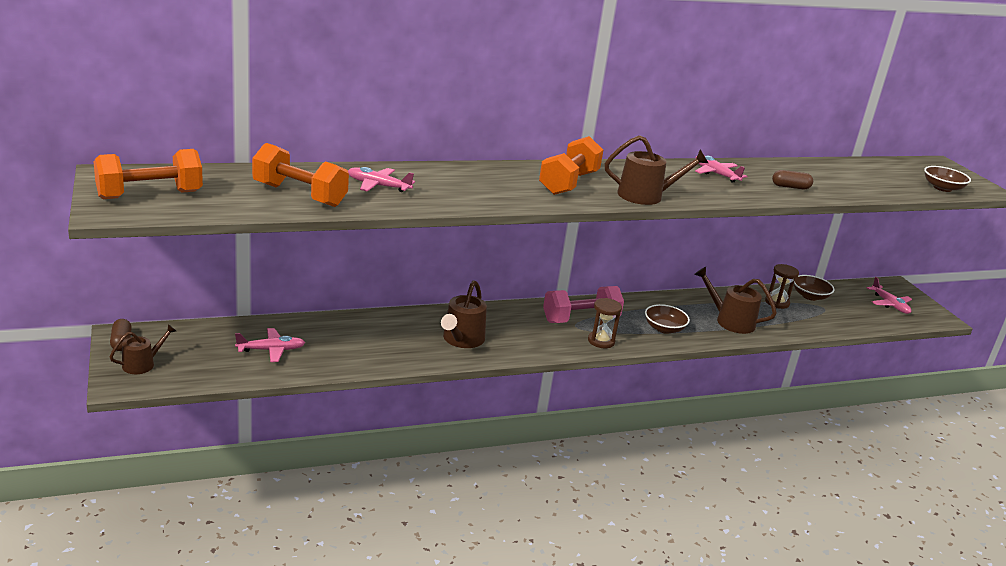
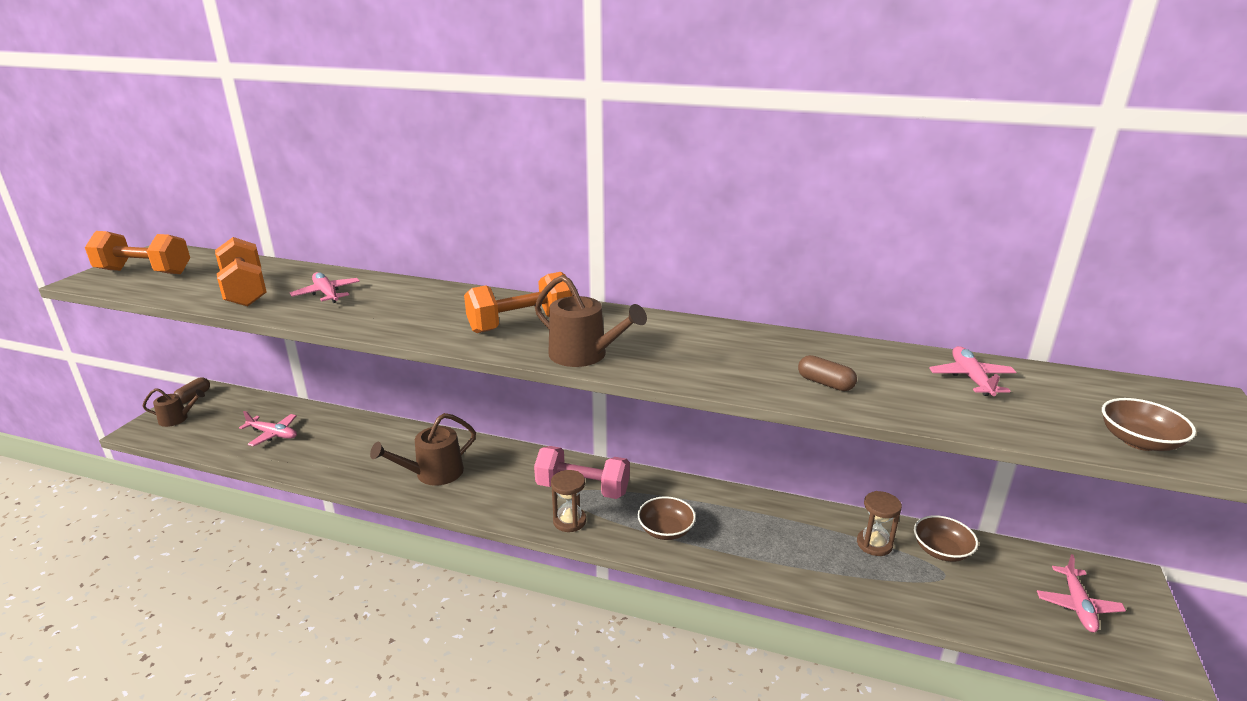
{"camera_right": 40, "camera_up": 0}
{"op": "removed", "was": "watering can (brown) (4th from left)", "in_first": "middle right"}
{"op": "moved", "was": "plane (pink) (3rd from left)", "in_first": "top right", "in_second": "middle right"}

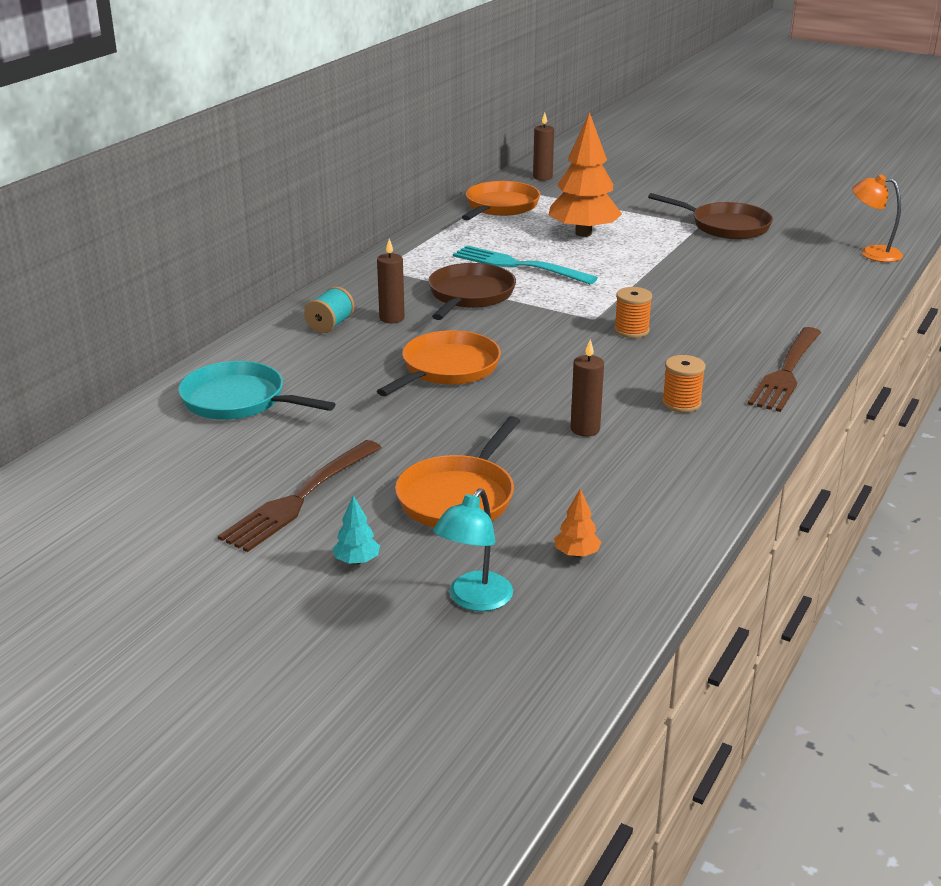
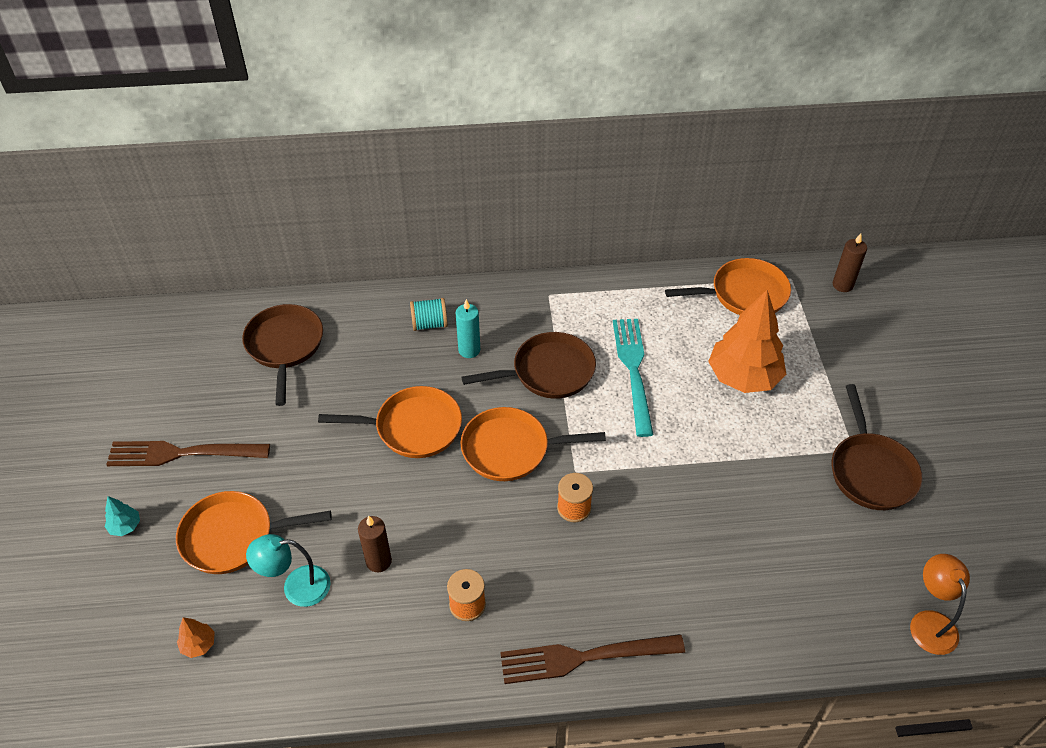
{"camera_right": 55, "camera_up": 20}
{"op": "added", "now": "pan (orange) (3rd from left)", "in_second": "centre"}
{"op": "moved", "was": "lamp (turquoise)", "in_first": "centre", "in_second": "bottom left"}
{"op": "recoloured", "was": "pan (turquoise)", "now": "pan (brown) (1st from left)", "in_first": "middle left", "in_second": "middle left"}
{"op": "recoloured", "was": "candle (brown) (1st from left)", "now": "candle (turquoise)", "in_first": "top centre", "in_second": "centre"}

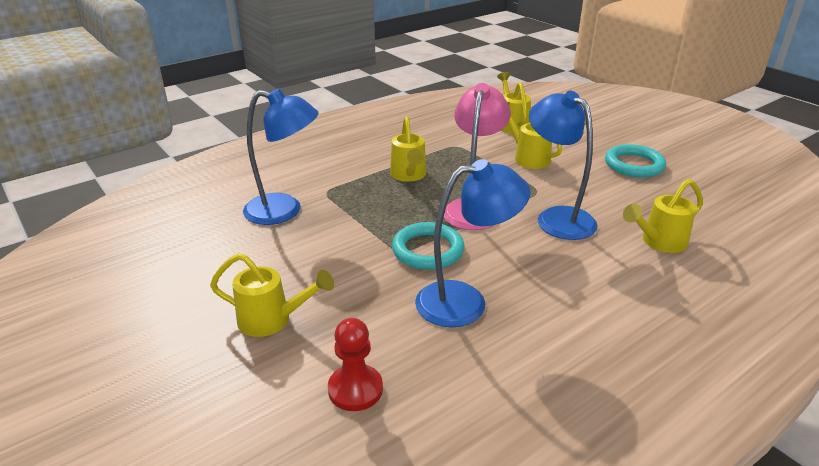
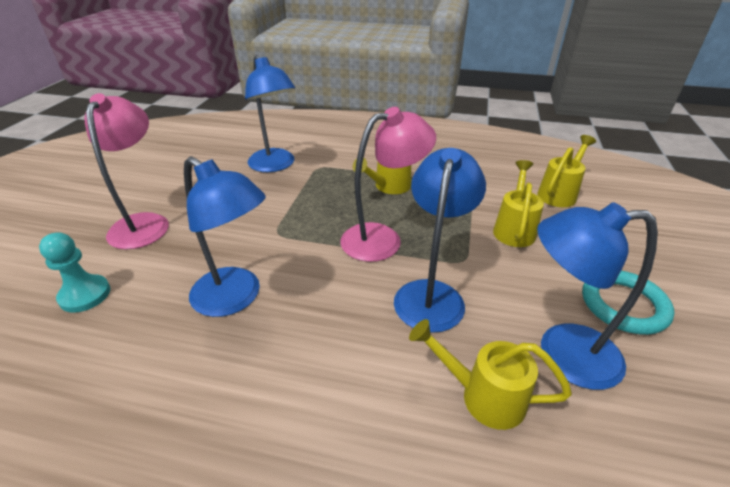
{"camera_right": 50, "camera_up": 5}
{"op": "removed", "was": "ring (turquoise) (1st from left)", "in_first": "centre"}
{"op": "added", "now": "lamp (blue) (4th from left)", "in_second": "middle right"}
{"op": "replaced", "was": "watering can (yellow) (1st from left)", "now": "lamp (pink) (1st from left)", "in_first": "middle left", "in_second": "middle left"}
{"op": "recoloured", "was": "pawn (red)", "now": "pawn (turquoise)", "in_first": "bottom centre", "in_second": "middle left"}

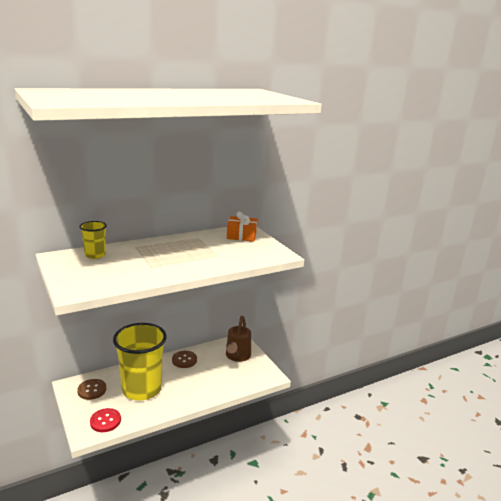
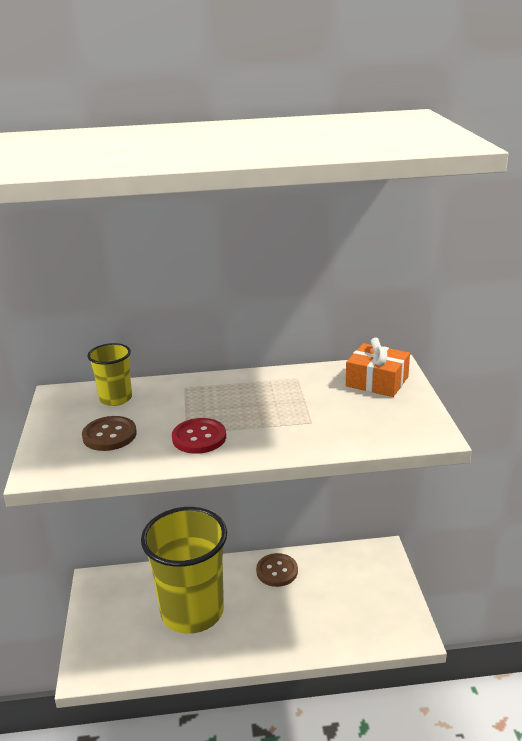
{"camera_right": 25, "camera_up": 5}
{"op": "removed", "was": "watering can (brown)", "in_first": "bottom centre"}
{"op": "moved", "was": "button (brown) (1st from left)", "in_first": "bottom left", "in_second": "middle left"}
{"op": "moved", "was": "button (red)", "in_first": "bottom left", "in_second": "centre"}

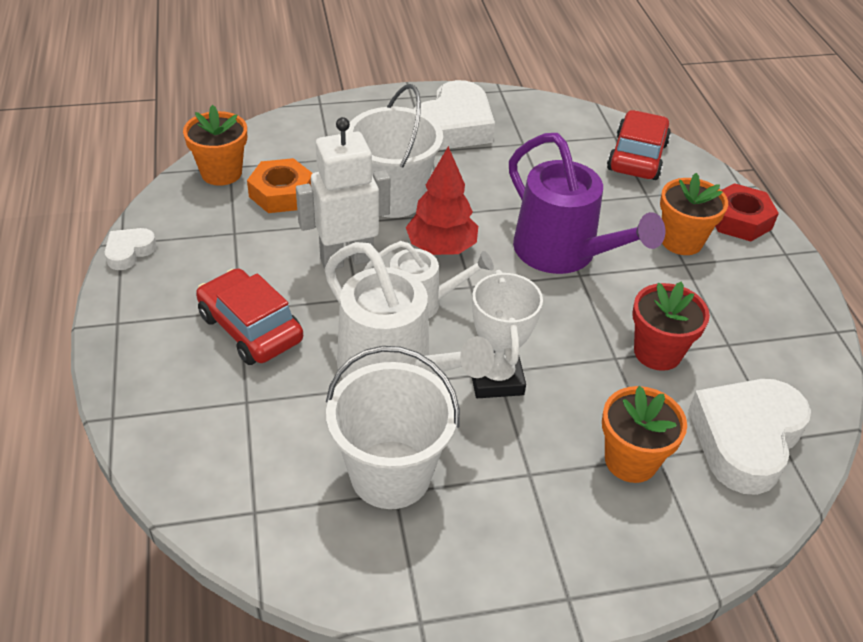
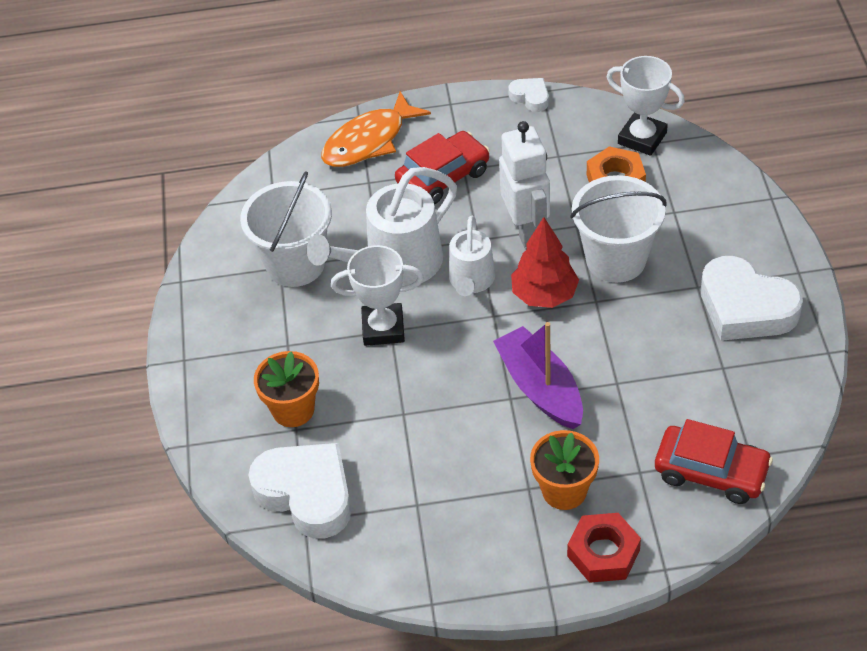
{"camera_right": 100, "camera_up": 5}
{"op": "removed", "was": "flower pot (red)", "in_first": "middle right"}
{"op": "added", "now": "fish (orange)", "in_second": "top centre"}
{"op": "replaced", "was": "flower pot (orange) (1st from left)", "now": "trophy (white) (2nd from left)", "in_first": "top left", "in_second": "top right"}
{"op": "replaced", "was": "watering can (purple)", "now": "boat (purple)", "in_first": "top right", "in_second": "centre"}

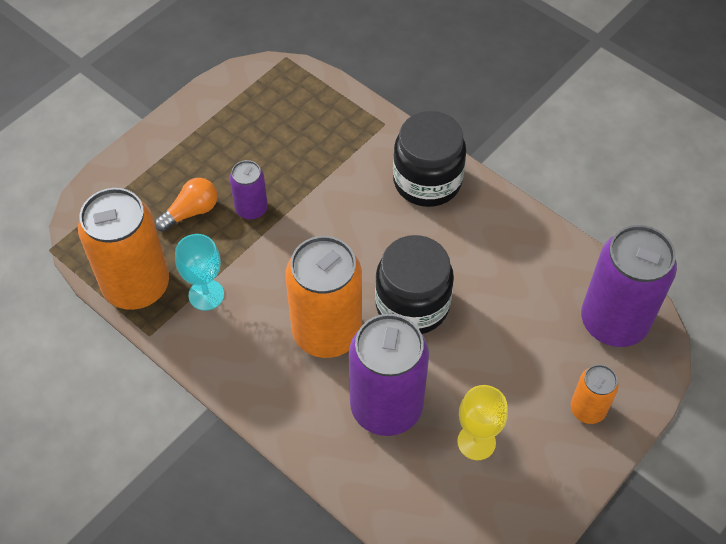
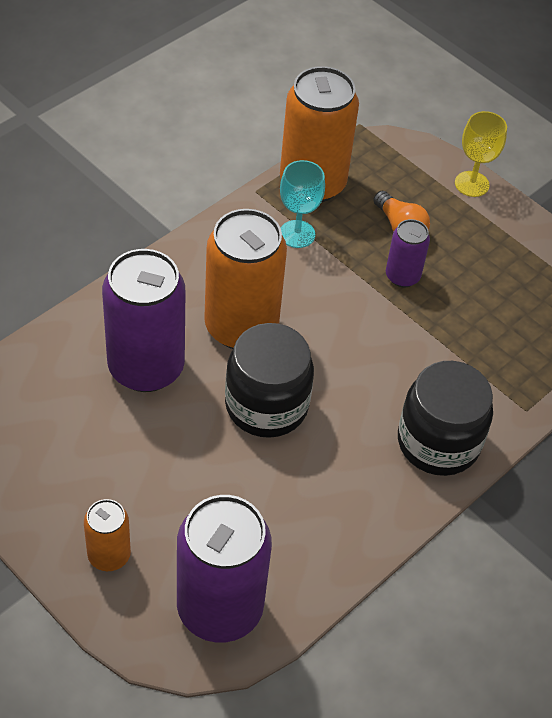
{"camera_right": 90, "camera_up": -5}
{"op": "moved", "was": "goblet (yellow)", "in_first": "bottom centre", "in_second": "top right"}

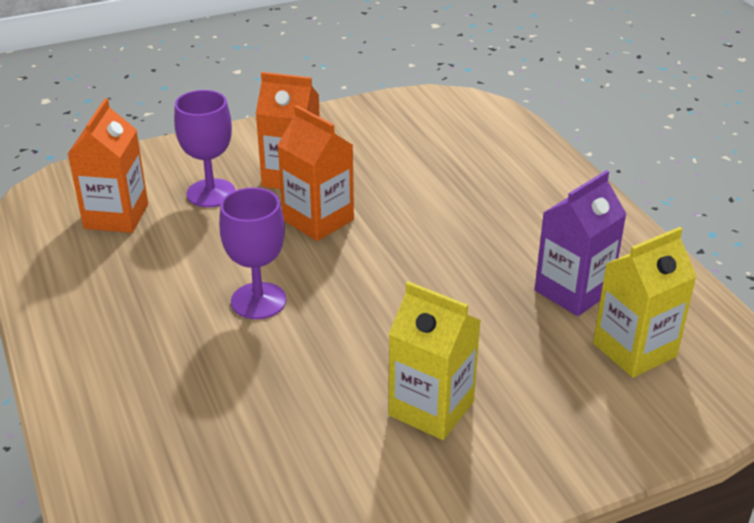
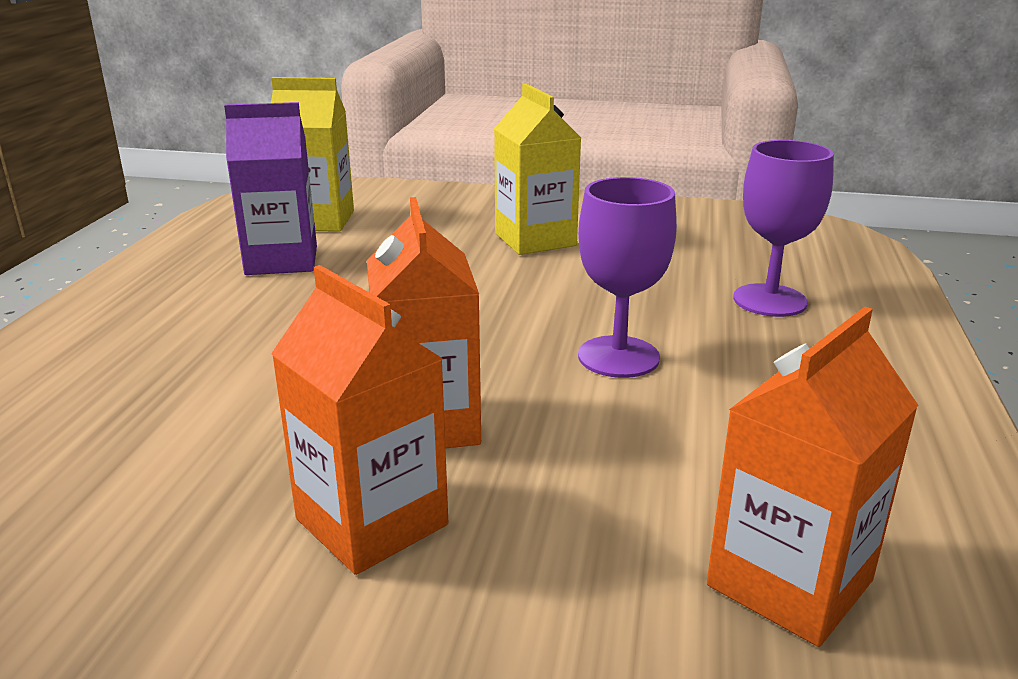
{"camera_right": -145, "camera_up": -10}
{"op": "moved", "was": "goblet (purple) (1st from left in the first image)", "now": "goblet (purple) (2nd from left)", "in_first": "top left", "in_second": "middle right"}

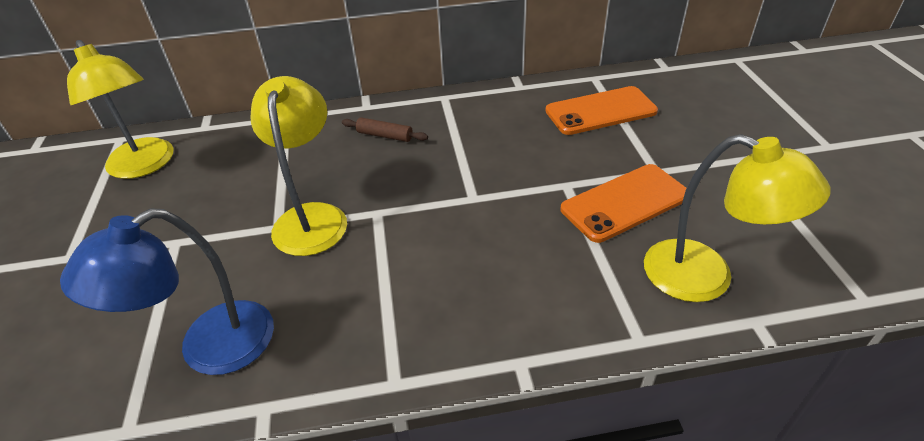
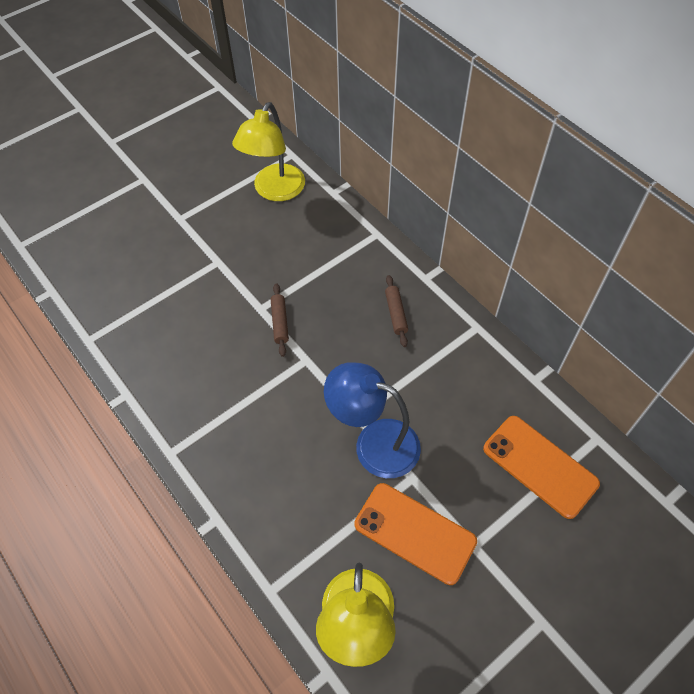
{"camera_right": 60, "camera_up": 15}
{"op": "moved", "was": "lamp (blue)", "in_first": "middle left", "in_second": "centre"}
{"op": "replaced", "was": "lamp (yellow) (2nd from left)", "now": "rolling pin (brown) (1st from left)", "in_first": "middle left", "in_second": "centre"}

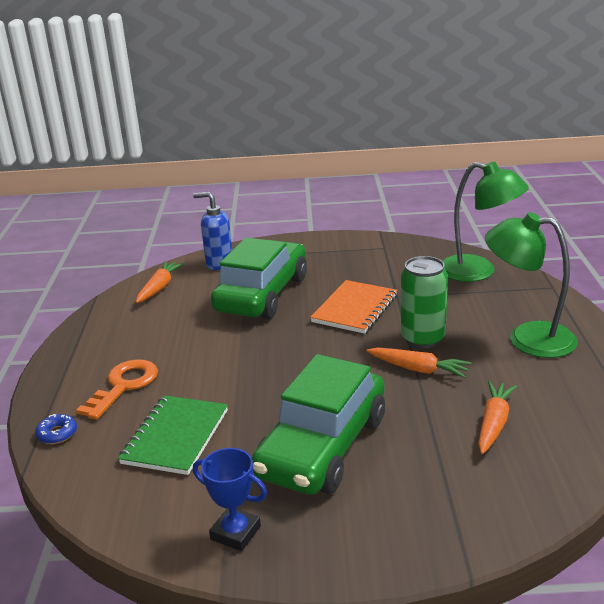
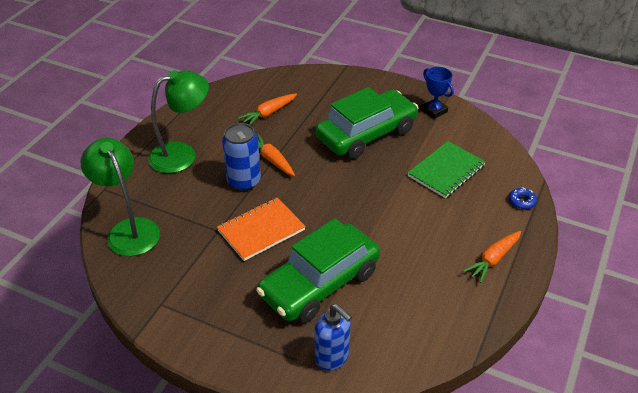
{"camera_right": -155, "camera_up": 15}
{"op": "removed", "was": "key (orange)", "in_first": "middle left"}
{"op": "moved", "was": "carrot (orange) (1st from left in the first image)", "now": "carrot (orange) (3rd from left)", "in_first": "middle left", "in_second": "middle right"}
{"op": "recoloured", "was": "can (green)", "now": "can (blue)", "in_first": "middle right", "in_second": "centre"}
{"op": "turned", "was": "lamp (green) (2nd from left)", "in_first": "middle right", "in_second": "top left", "clockwise": -75}

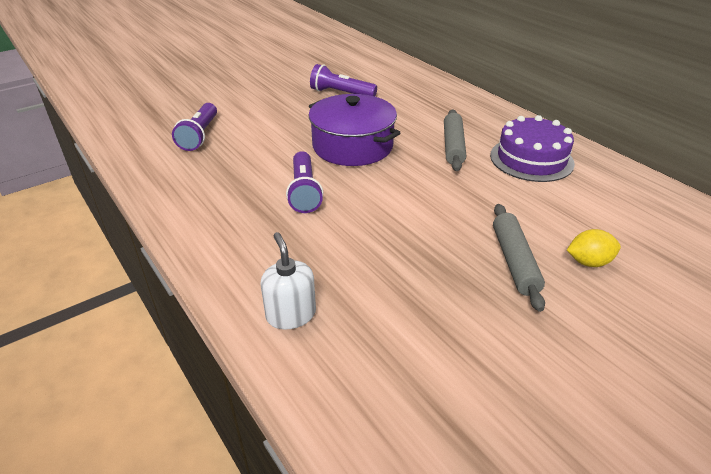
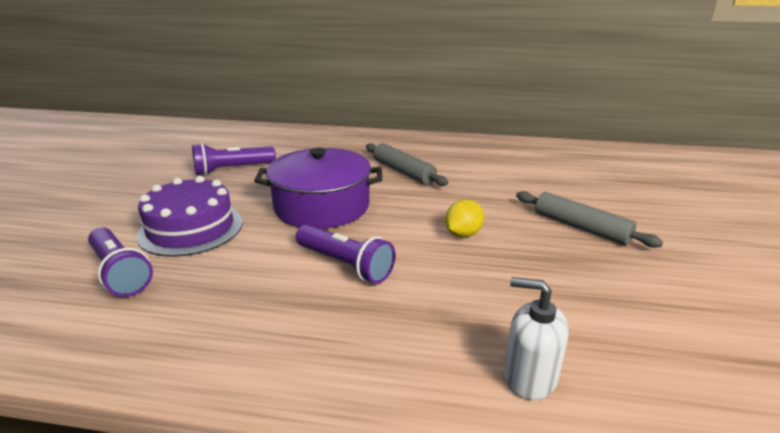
{"camera_right": -45, "camera_up": -10}
{"op": "moved", "was": "cake (purple)", "in_first": "top right", "in_second": "middle left"}
{"op": "moved", "was": "lemon (yellow)", "in_first": "middle right", "in_second": "centre"}

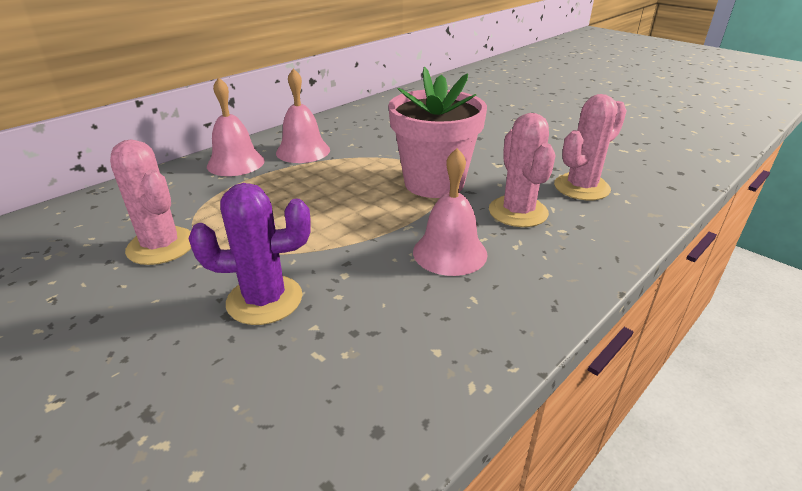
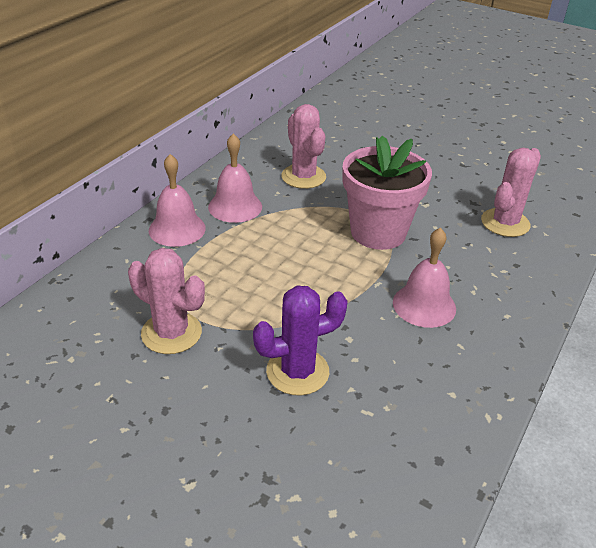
{"camera_right": -15, "camera_up": 5}
{"op": "moved", "was": "cactus (pink) (2nd from left)", "in_first": "centre", "in_second": "top centre"}

